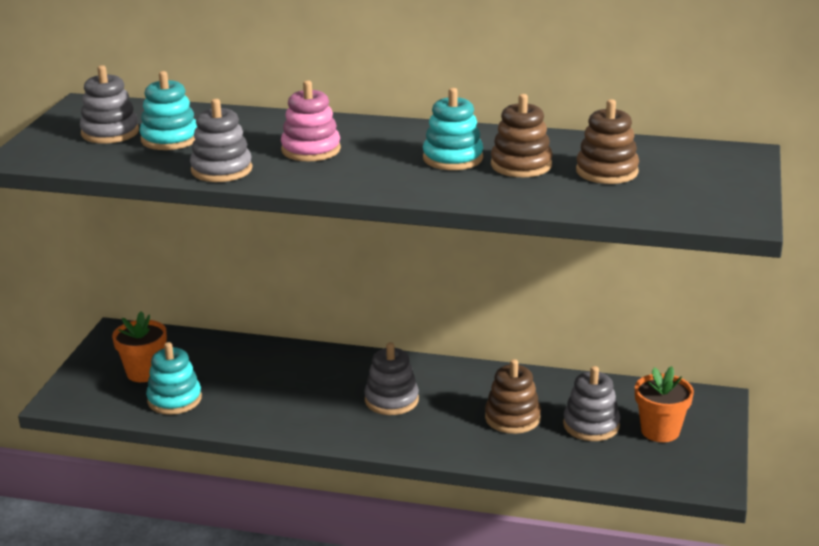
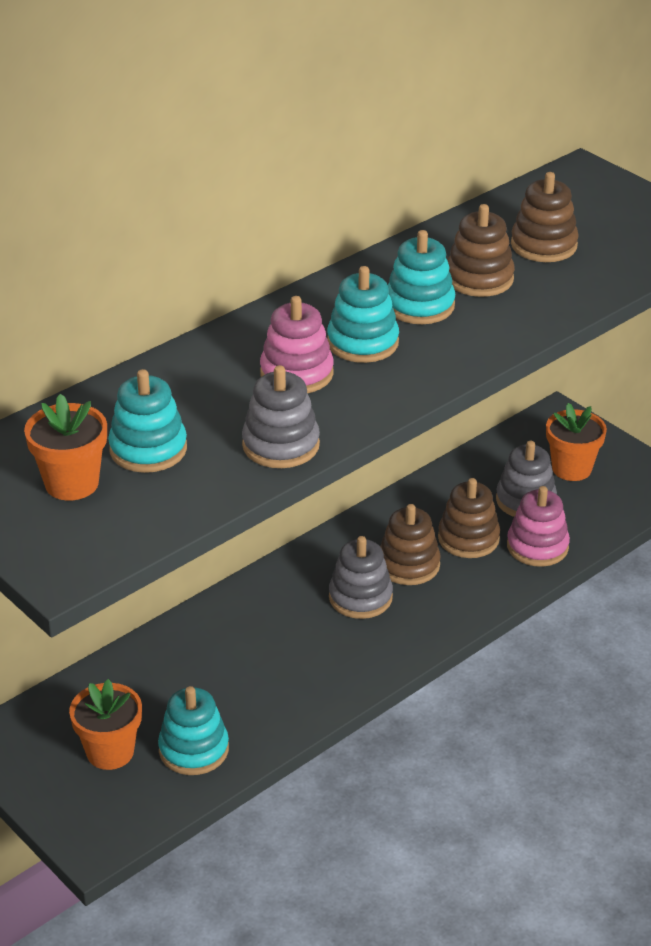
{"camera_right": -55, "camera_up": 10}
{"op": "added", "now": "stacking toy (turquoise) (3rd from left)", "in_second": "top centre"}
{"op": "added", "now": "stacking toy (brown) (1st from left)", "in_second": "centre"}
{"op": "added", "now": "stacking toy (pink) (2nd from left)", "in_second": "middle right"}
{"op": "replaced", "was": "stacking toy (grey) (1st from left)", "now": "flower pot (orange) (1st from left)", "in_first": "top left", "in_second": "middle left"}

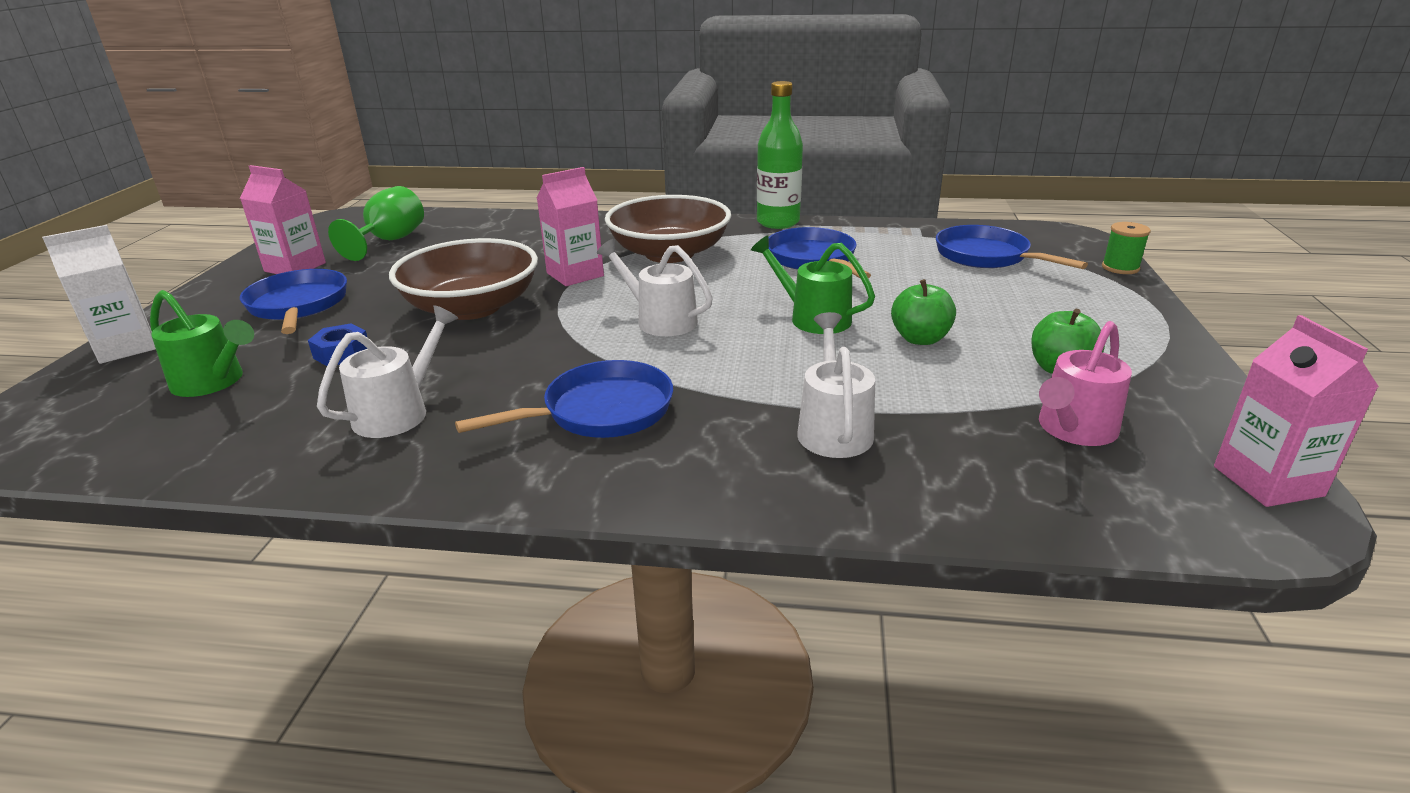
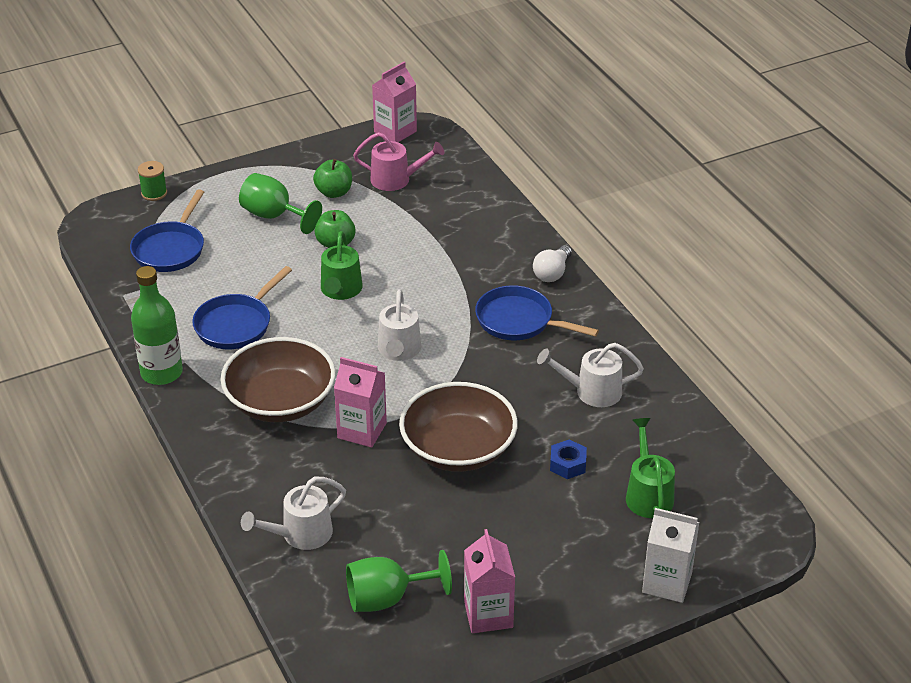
{"camera_right": -125, "camera_up": 10}
{"op": "removed", "was": "pan (blue) (1st from left)", "in_first": "middle left"}
{"op": "added", "now": "goblet (green) (1st from left)", "in_second": "top left"}
{"op": "added", "now": "light bulb (white)", "in_second": "centre"}
{"op": "moved", "was": "watering can (white) (3rd from left in the first image)", "now": "watering can (white) (1st from left)", "in_first": "centre", "in_second": "bottom left"}

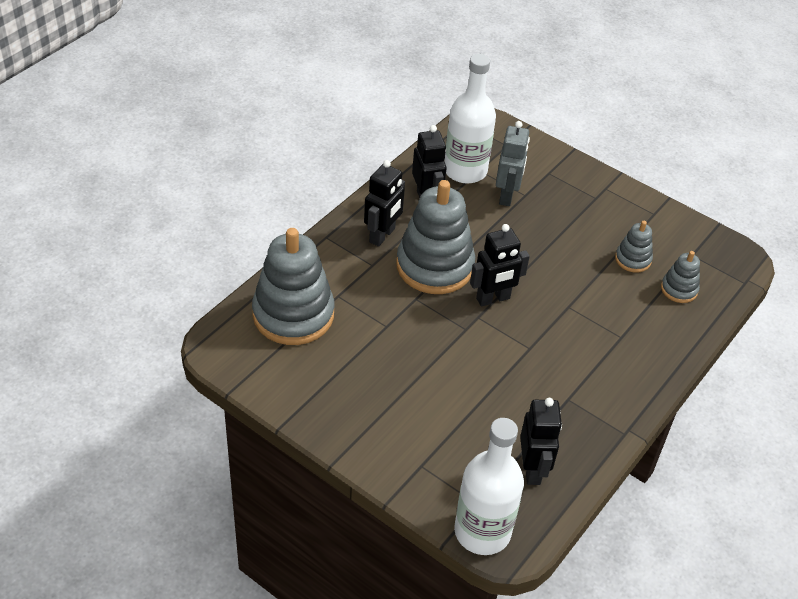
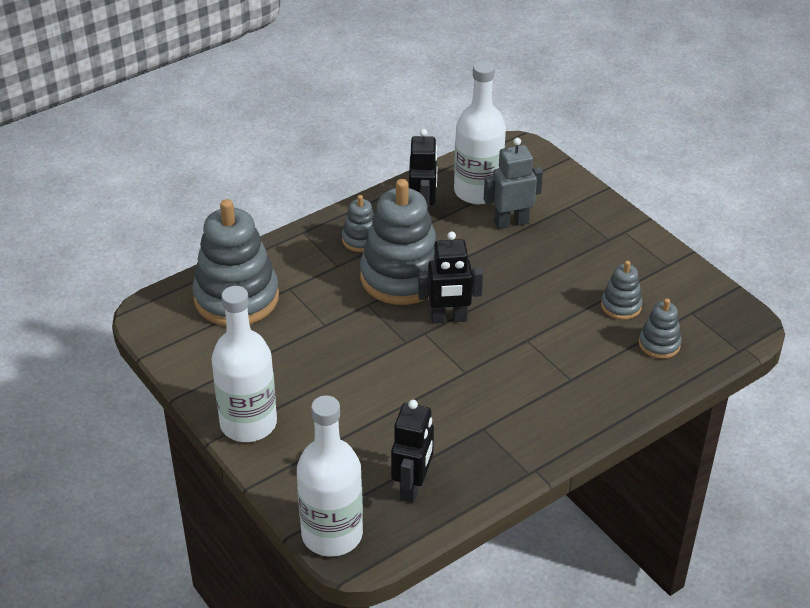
{"camera_right": 20, "camera_up": -5}
{"op": "added", "now": "bottle (white) (1st from left)", "in_second": "middle left"}
{"op": "replaced", "was": "robot (black) (1st from left)", "now": "stacking toy (grey) (2nd from left)", "in_first": "centre", "in_second": "centre"}
{"op": "turned", "was": "robot (grey)", "in_first": "top centre", "in_second": "top centre", "clockwise": -135}

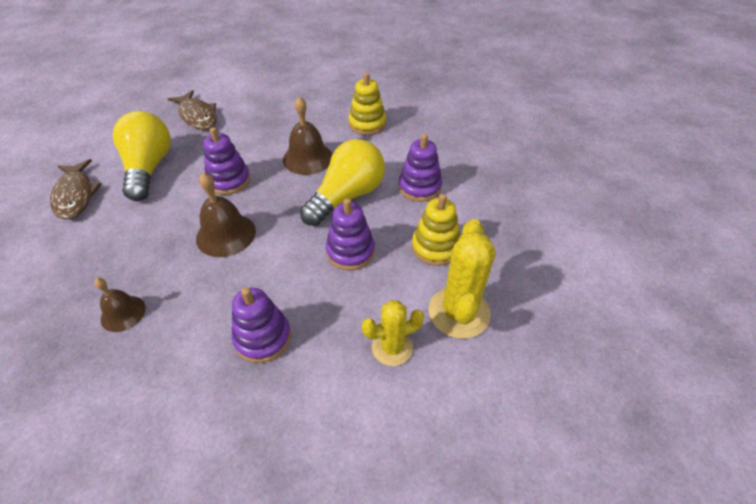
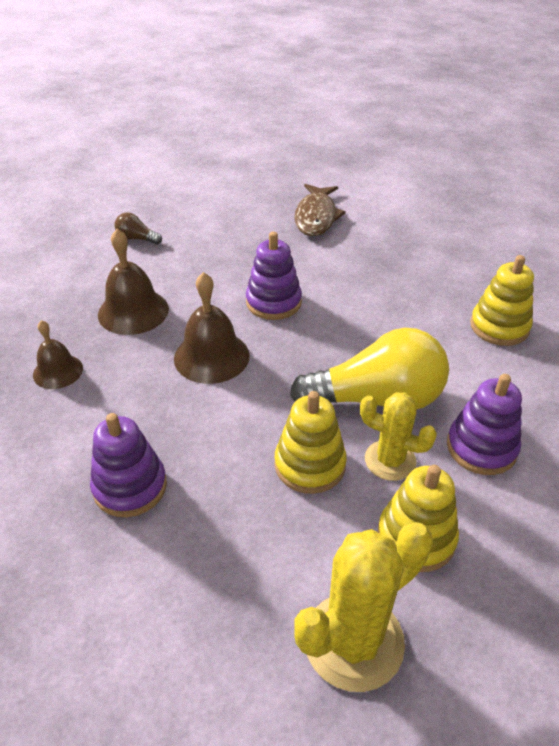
{"camera_right": 45, "camera_up": -5}
{"op": "removed", "was": "light bulb (yellow) (1st from left)", "in_first": "top left"}
{"op": "moved", "was": "bell (brown) (3rd from left in the first image)", "now": "bell (brown) (2nd from left)", "in_first": "top centre", "in_second": "middle left"}
{"op": "moved", "was": "cactus (yellow) (1st from left in the first image)", "now": "cactus (yellow) (2nd from left)", "in_first": "centre", "in_second": "middle right"}
{"op": "replaced", "was": "fish (brown) (1st from left)", "now": "light bulb (brown)", "in_first": "middle left", "in_second": "top left"}
{"op": "recoloured", "was": "stacking toy (purple) (3rd from left)", "now": "stacking toy (yellow) (1st from left)", "in_first": "centre", "in_second": "centre"}

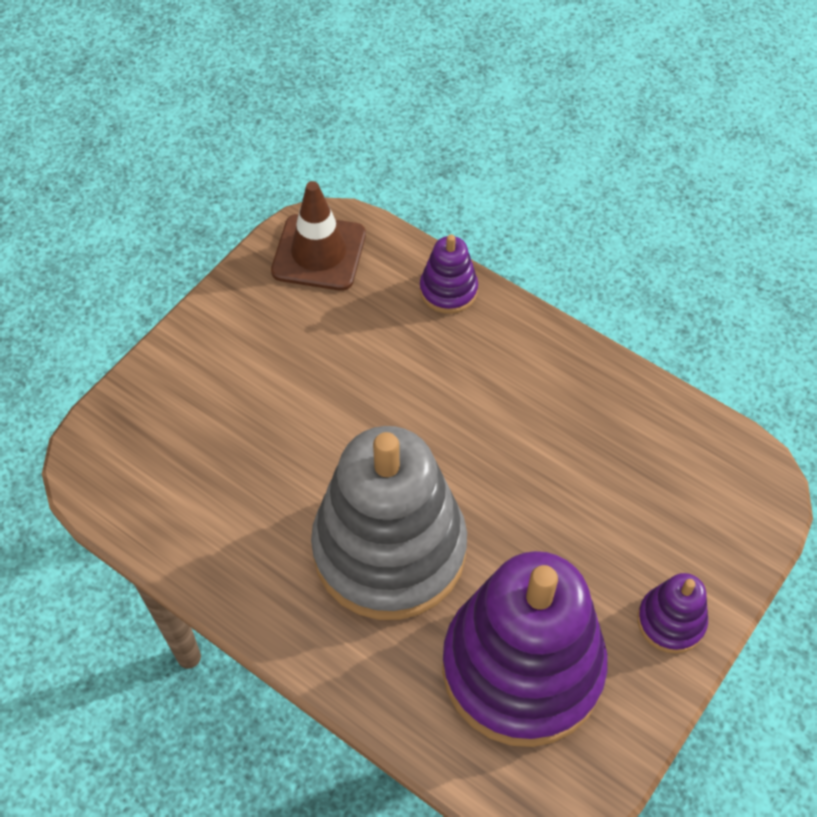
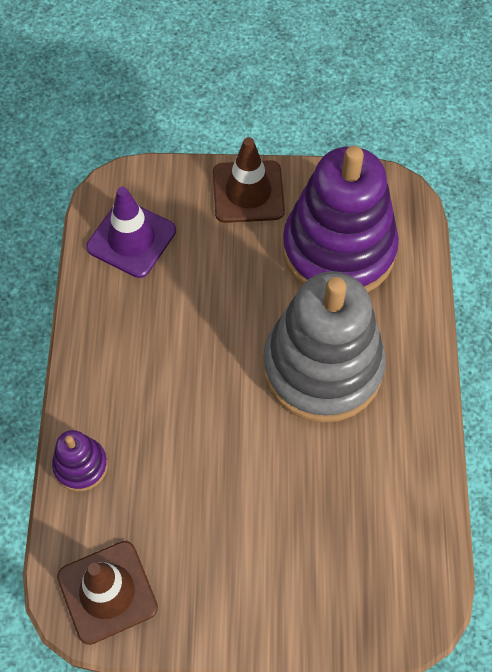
{"camera_right": -125, "camera_up": 5}
{"op": "added", "now": "traffic cone (purple)", "in_second": "middle left"}
{"op": "replaced", "was": "stacking toy (purple) (3rd from left)", "now": "traffic cone (brown) (2nd from left)", "in_first": "bottom right", "in_second": "top centre"}

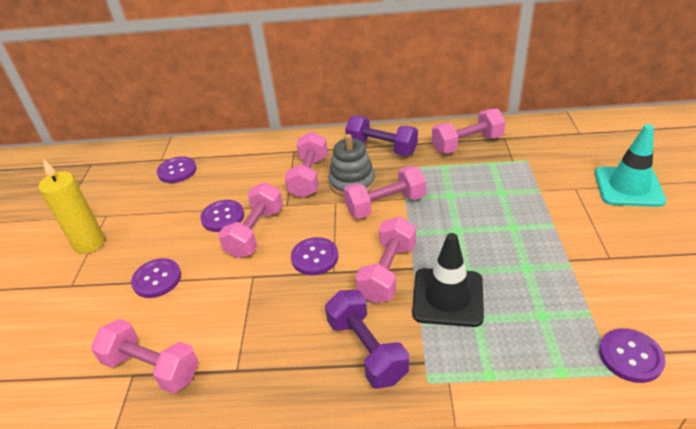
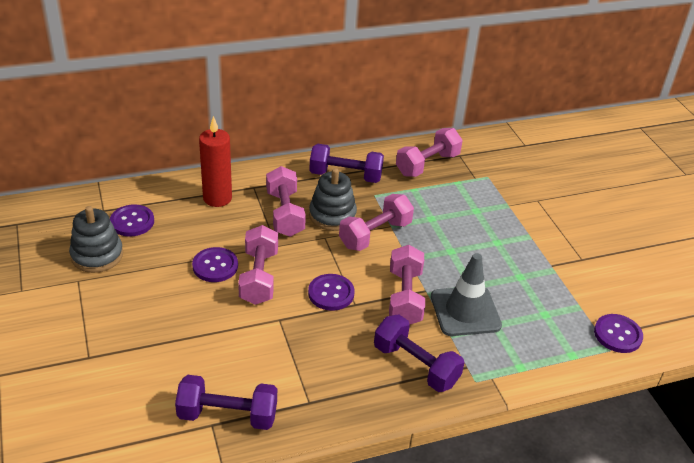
{"camera_right": -25, "camera_up": 0}
{"op": "removed", "was": "candle (yellow)", "in_first": "middle left"}
{"op": "removed", "was": "button (purple) (1st from left)", "in_first": "middle left"}
{"op": "removed", "was": "traffic cone (turquoise)", "in_first": "middle right"}
{"op": "added", "now": "stacking toy (grey) (1st from left)", "in_second": "middle left"}
{"op": "added", "now": "candle (red)", "in_second": "middle left"}
{"op": "recoloured", "was": "dumbbell (pink) (1st from left)", "now": "dumbbell (purple) (1st from left)", "in_first": "bottom left", "in_second": "bottom left"}
{"op": "recoloured", "was": "traffic cone (black)", "now": "traffic cone (grey)", "in_first": "centre", "in_second": "middle right"}

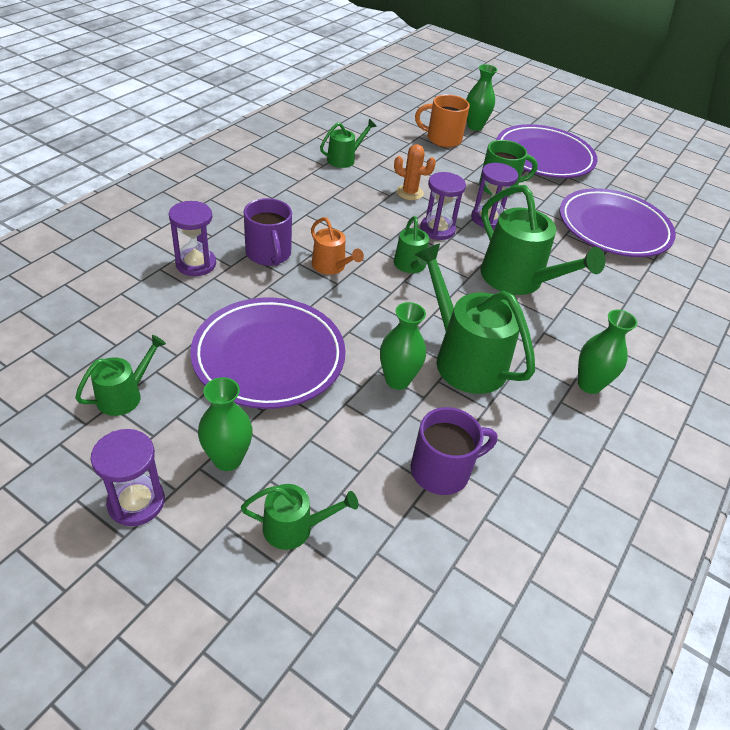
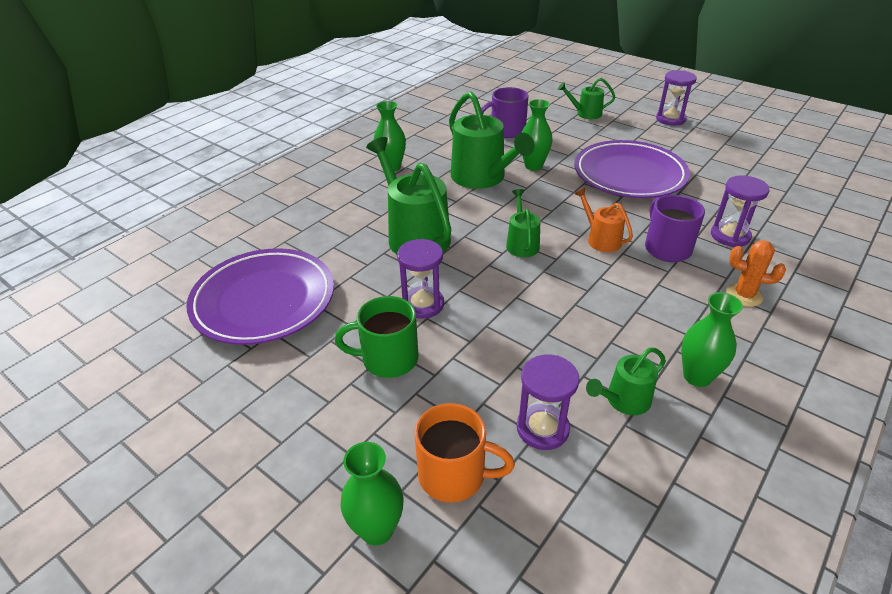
{"camera_right": -170, "camera_up": -5}
{"op": "removed", "was": "watering can (green) (1st from left)", "in_first": "middle left"}
{"op": "removed", "was": "plate (purple) (2nd from left)", "in_first": "top right"}
{"op": "moved", "was": "vase (green) (1st from left in the first image)", "now": "vase (green) (4th from left)", "in_first": "middle left", "in_second": "middle right"}
{"op": "moved", "was": "cactus (orange)", "in_first": "top centre", "in_second": "middle right"}
{"op": "moved", "was": "hourglass (purple) (3rd from left in the first image)", "now": "hourglass (purple) (2nd from left)", "in_first": "top centre", "in_second": "bottom centre"}

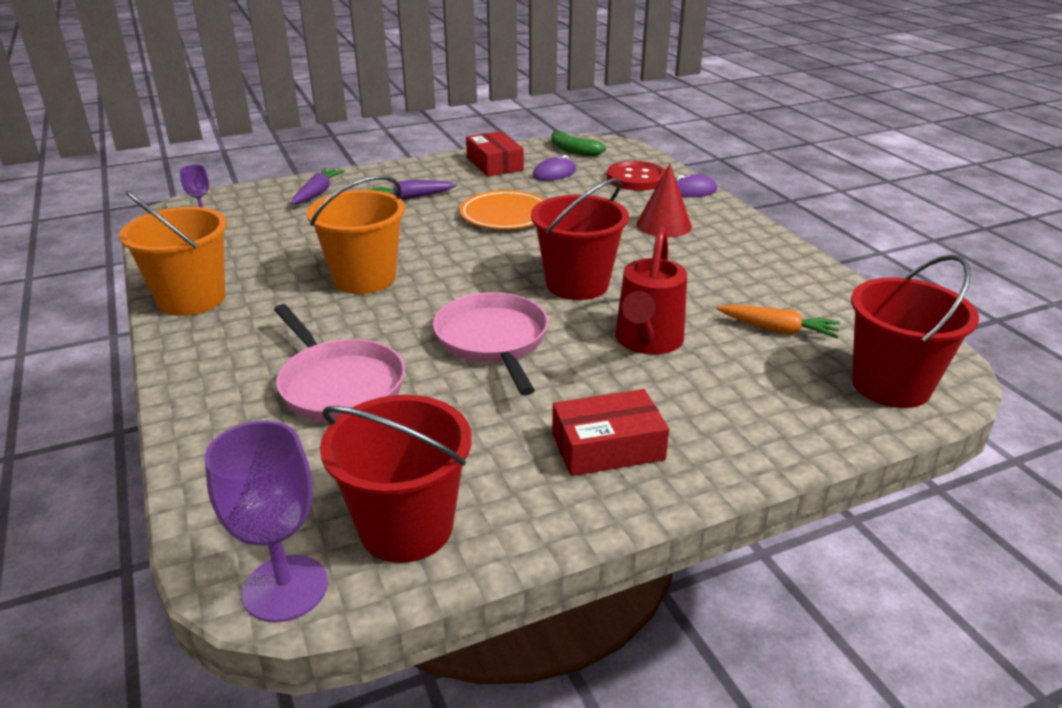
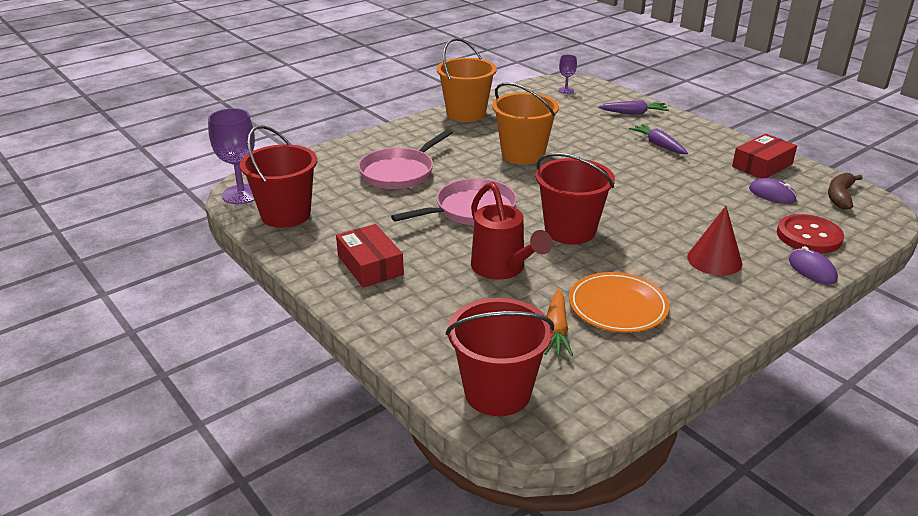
{"camera_right": 75, "camera_up": 0}
{"op": "moved", "was": "plate (orange)", "in_first": "top centre", "in_second": "middle right"}
{"op": "recoloured", "was": "banana (green)", "now": "banana (brown)", "in_first": "top centre", "in_second": "middle right"}
{"op": "turned", "was": "watering can (red)", "in_first": "centre", "in_second": "centre", "clockwise": -120}

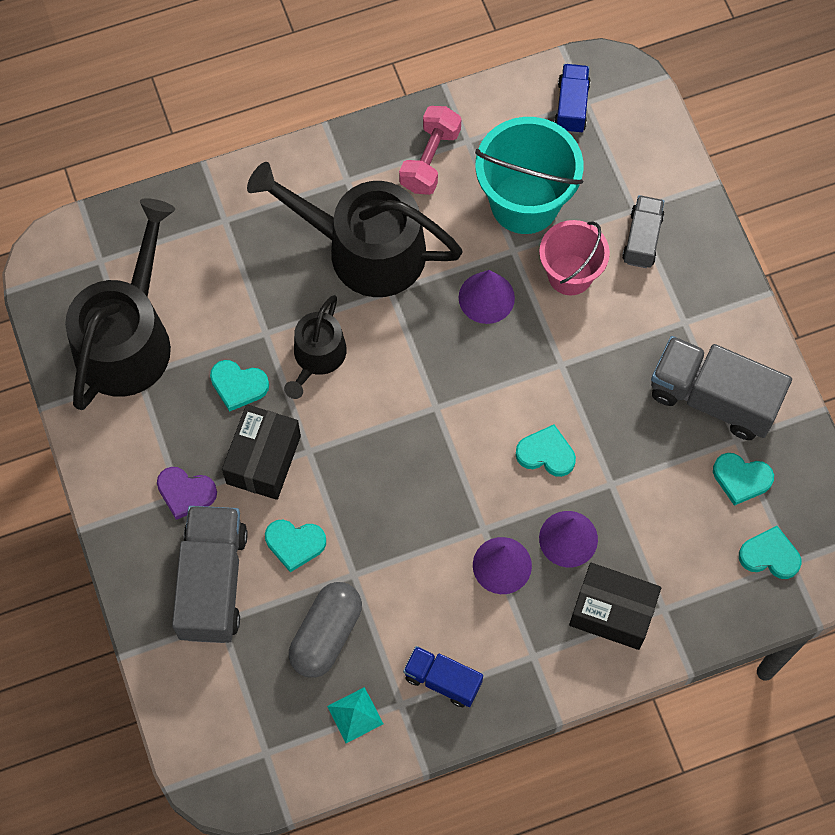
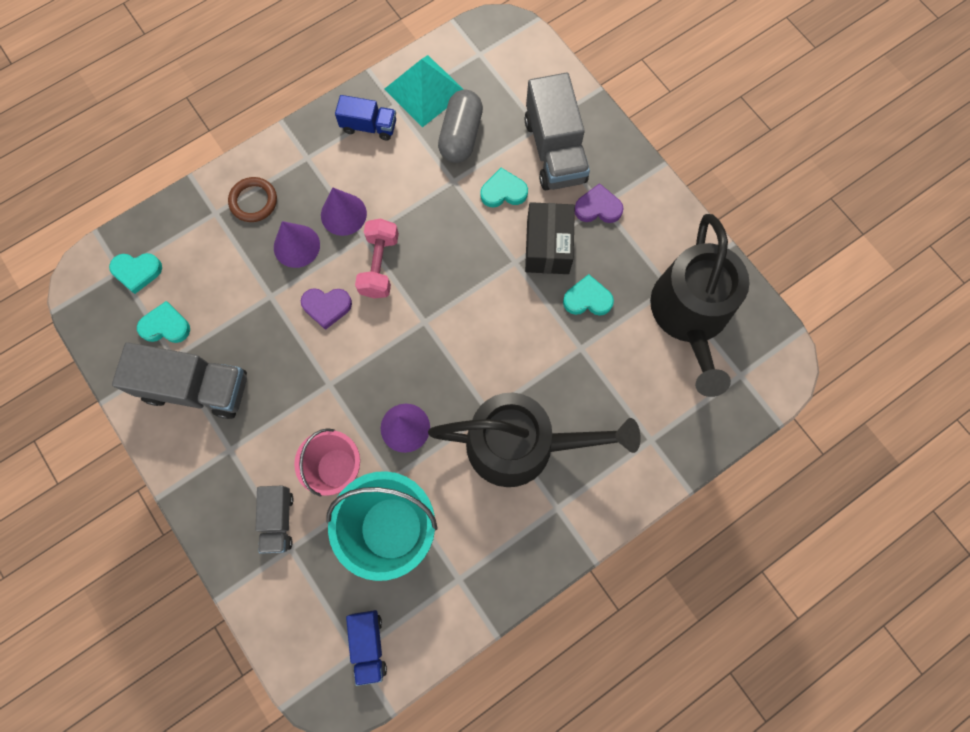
{"camera_right": 165, "camera_up": 5}
{"op": "removed", "was": "watering can (black) (2nd from left)", "in_first": "centre"}
{"op": "moved", "was": "dumbbell (pink)", "in_first": "top centre", "in_second": "centre"}
{"op": "replaced", "was": "box (black) (2nd from left)", "now": "ring (brown)", "in_first": "bottom right", "in_second": "top left"}
{"op": "recoloured", "was": "heart (turquoise) (3rd from left)", "now": "heart (purple) (1st from left)", "in_first": "centre", "in_second": "centre"}
{"op": "resized", "was": "pyramid (turquoise)", "in_first": "bottom centre", "in_second": "top centre", "ratio": 1.93}

